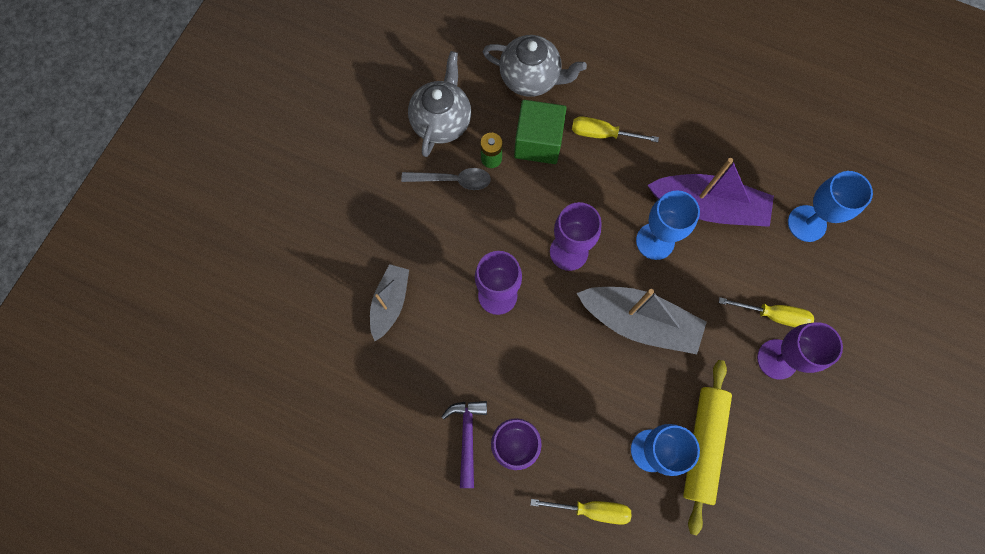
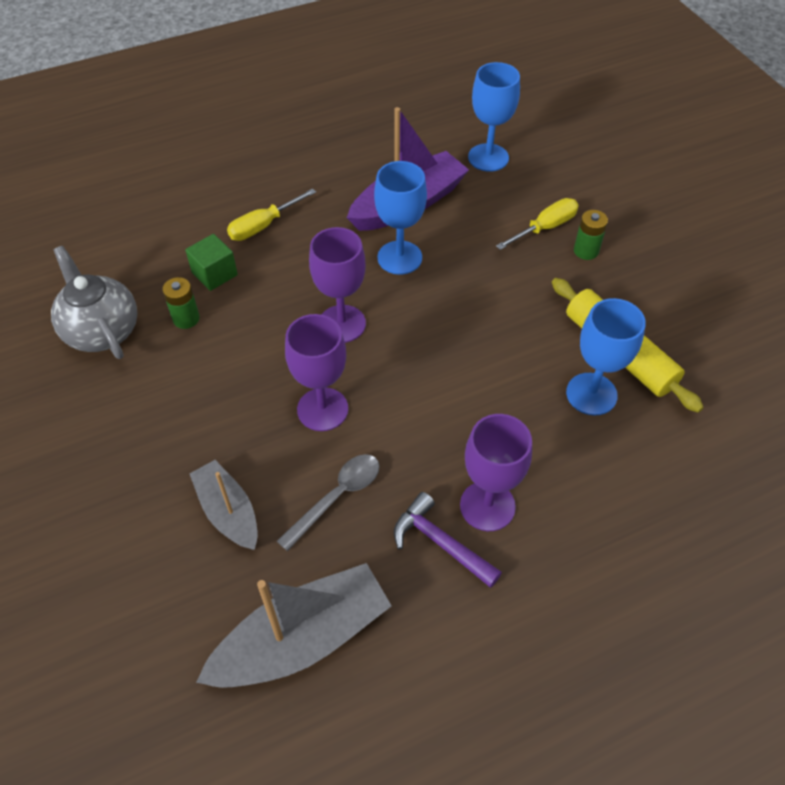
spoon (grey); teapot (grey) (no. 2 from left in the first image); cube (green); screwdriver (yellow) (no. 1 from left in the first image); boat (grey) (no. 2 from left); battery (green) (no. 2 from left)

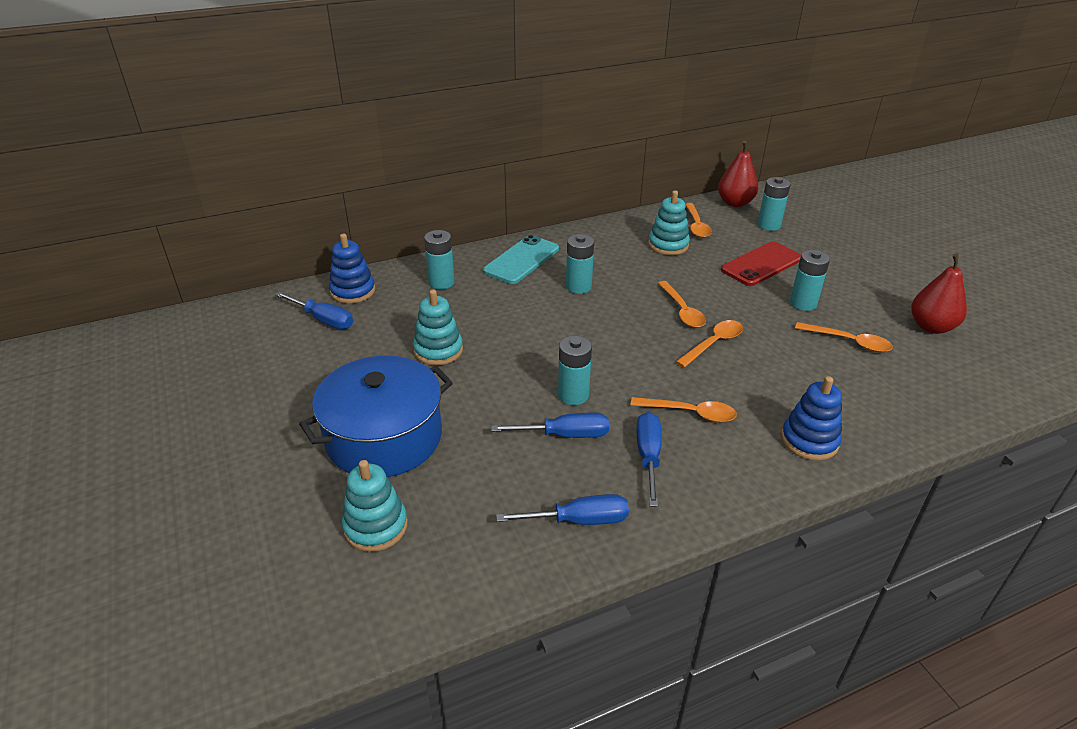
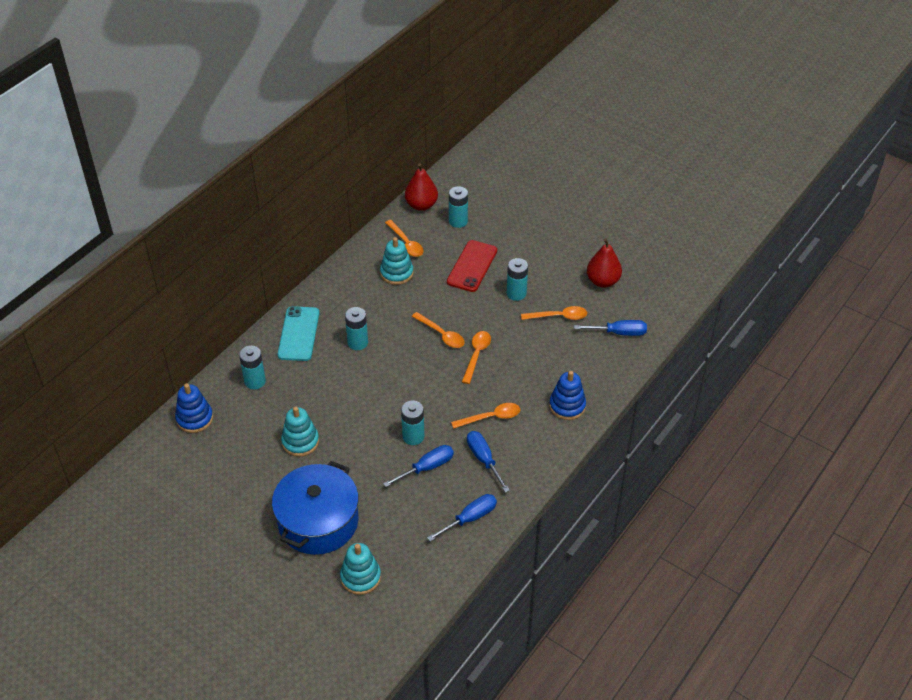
screwdriver (blue) (no. 4 from left)

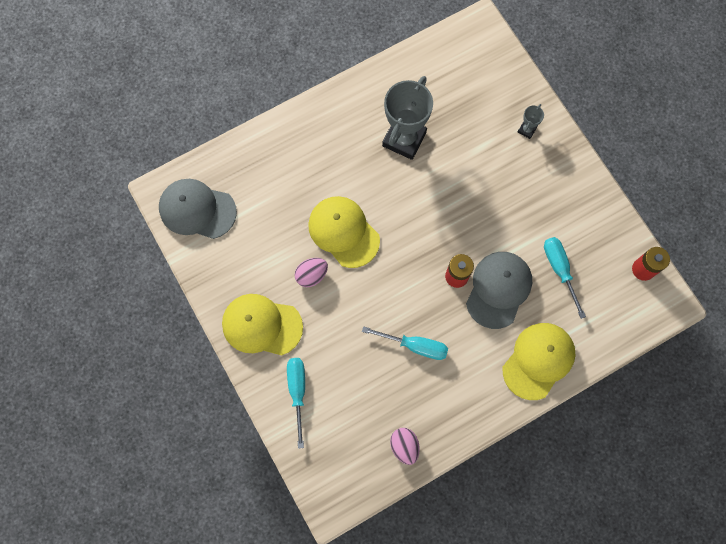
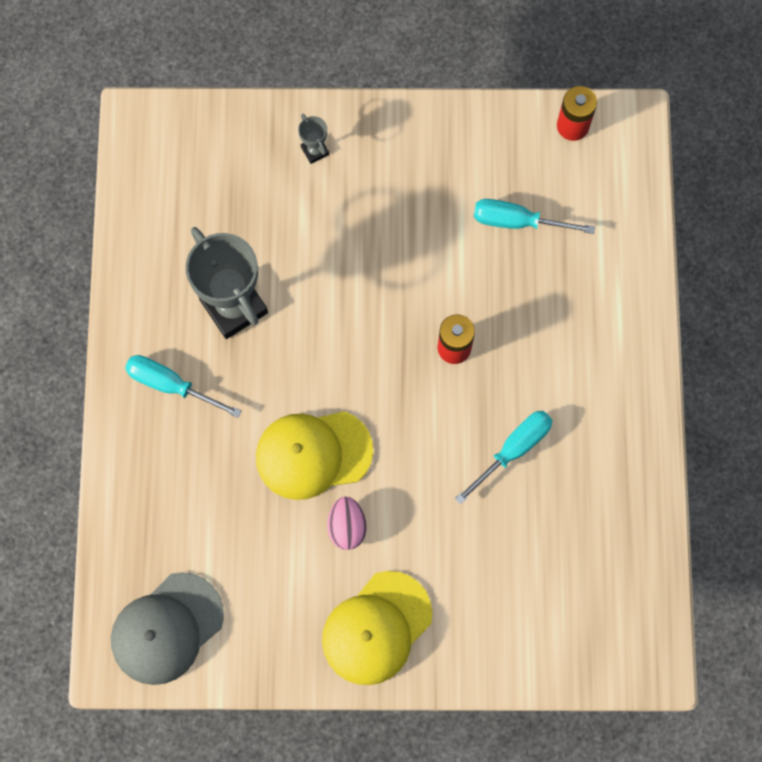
screwdriver (turquoise) (no. 1 from left); egg (pink) (no. 2 from left in the first image); cap (grey) (no. 2 from left in the first image); cap (yellow) (no. 3 from left in the first image)

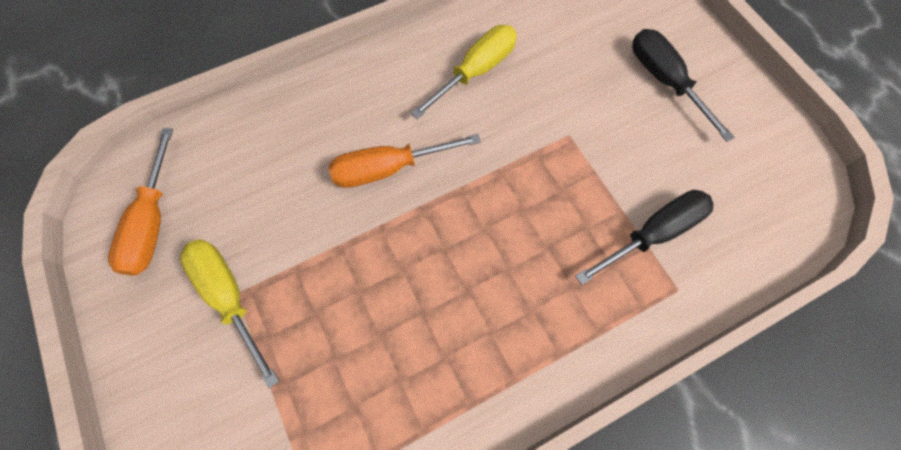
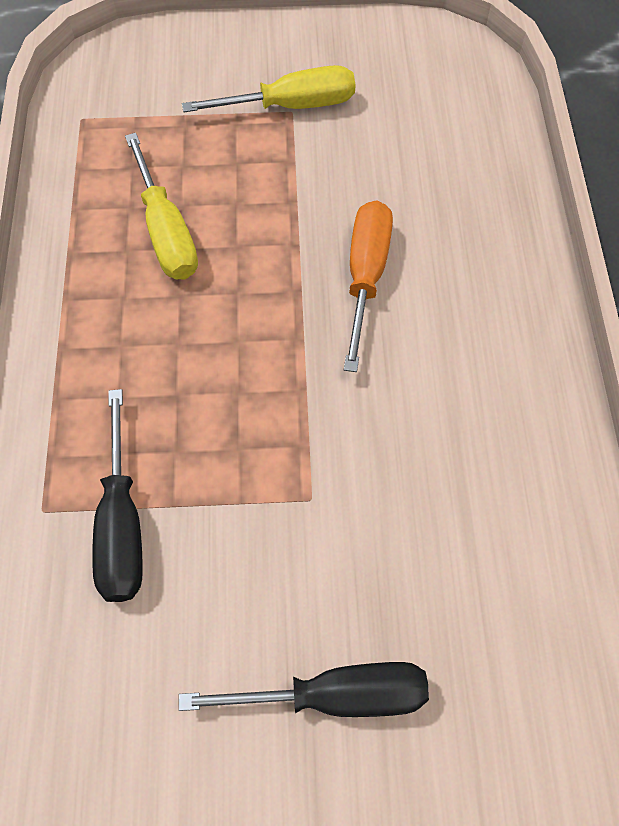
screwdriver (orange) (no. 1 from left in the first image); screwdriver (yellow) (no. 1 from left)

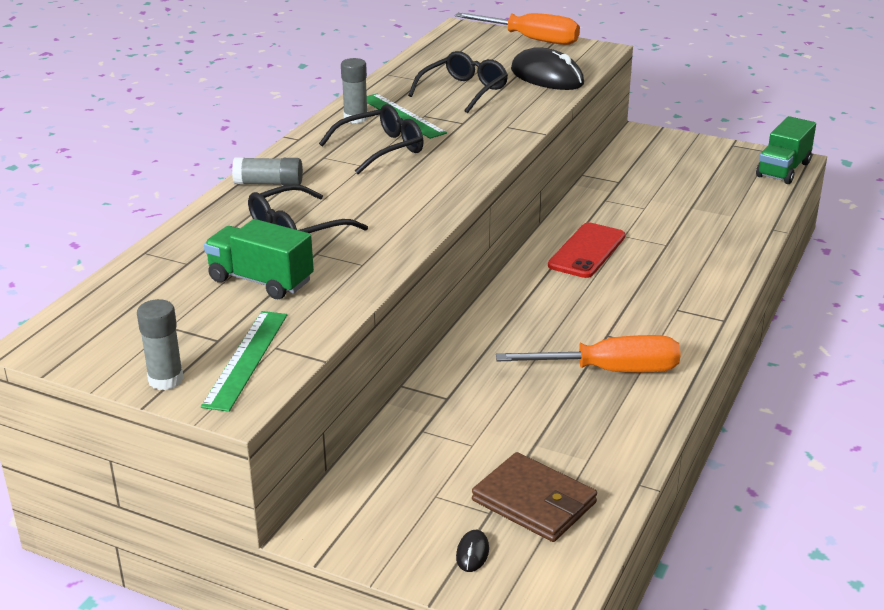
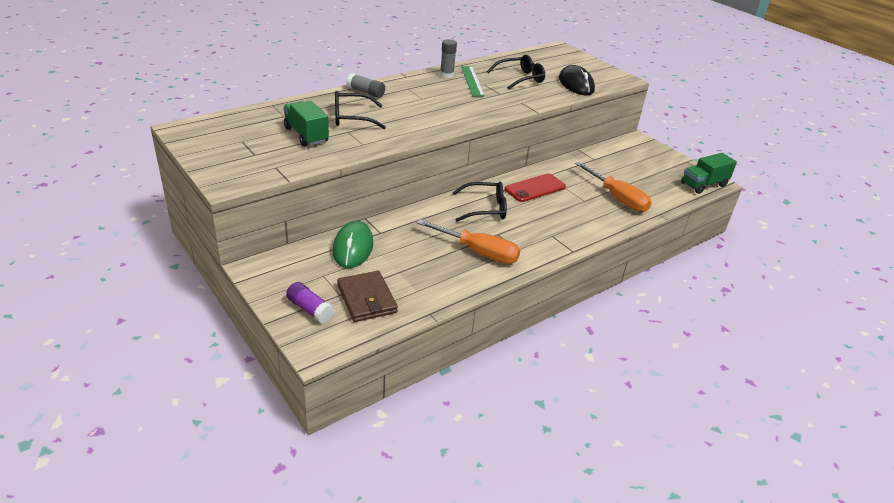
glue stick (grey) (no. 1 from left in the first image); ruler (green) (no. 1 from left in the first image); glasses (black) (no. 2 from left); screwdriver (orange) (no. 2 from left); glue stick (purple); mouse (green)

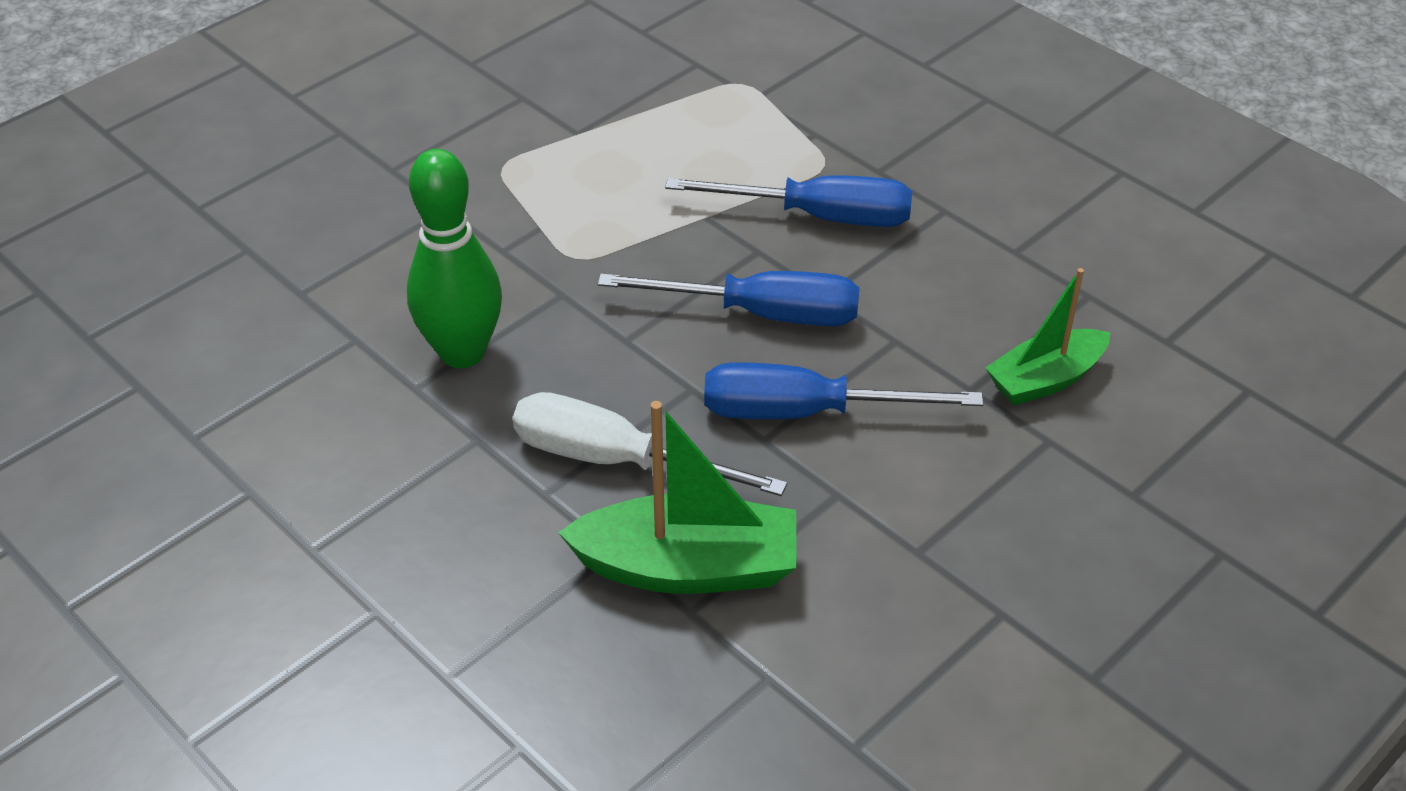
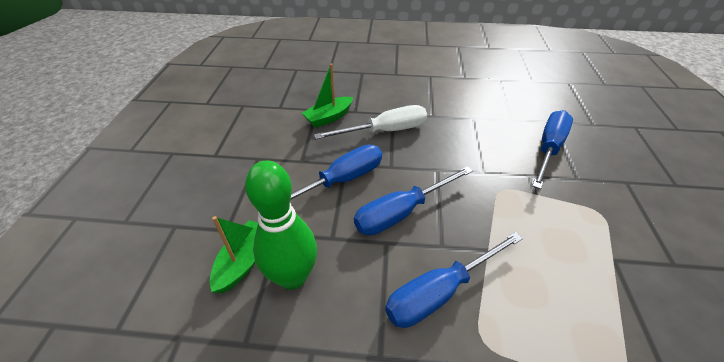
bowling pin (green); boat (green) (no. 2 from left); screwdriver (blue) (no. 4 from left)

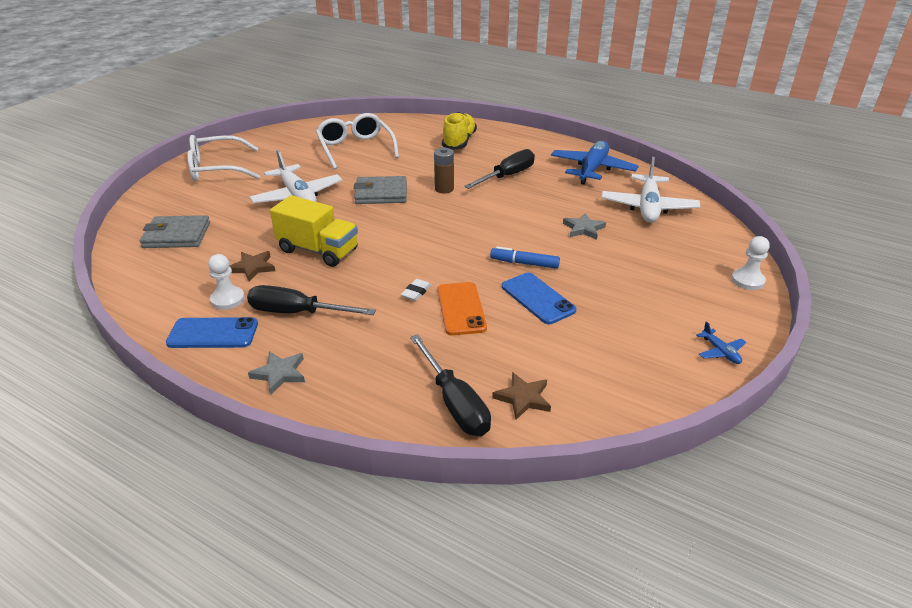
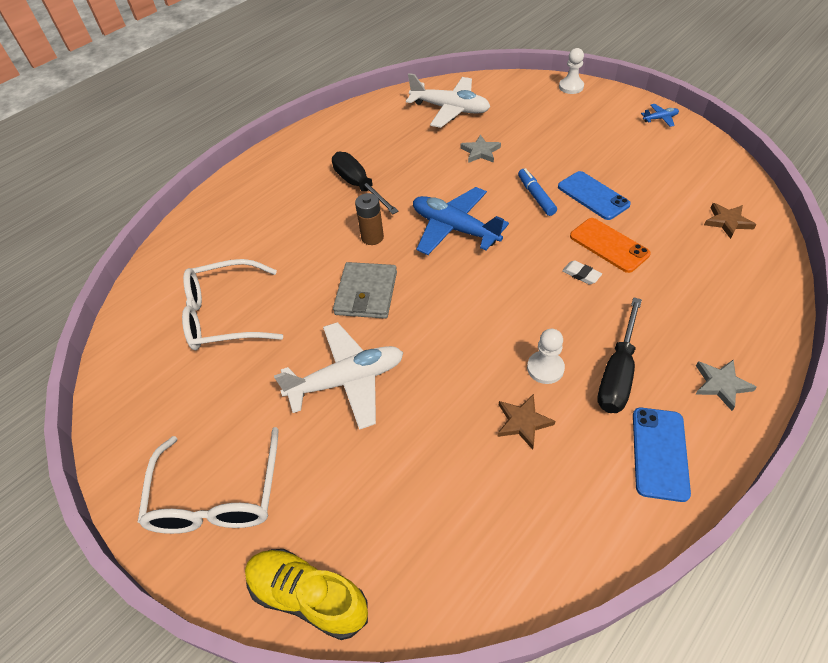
wallet (grey) (no. 1 from left in the first image); pawn (white) (no. 1 from left); truck (yellow); screwdriver (black) (no. 2 from left in the first image); phone (orange); shoe (yellow); marker (blue); phone (blue) (no. 1 from left); plane (blue) (no. 1 from left)

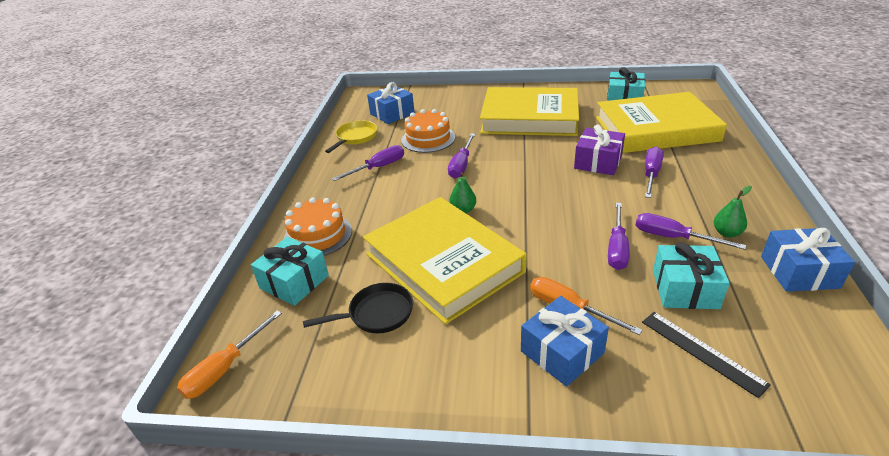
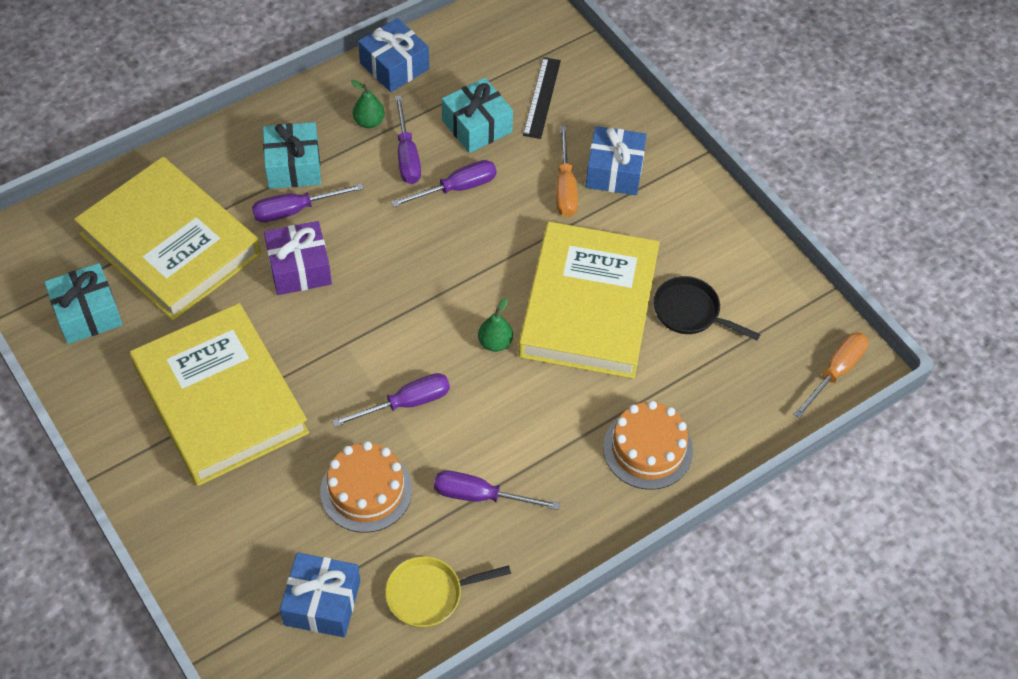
screwdriver (orange) (no. 2 from left); gift (turquoise) (no. 2 from left)

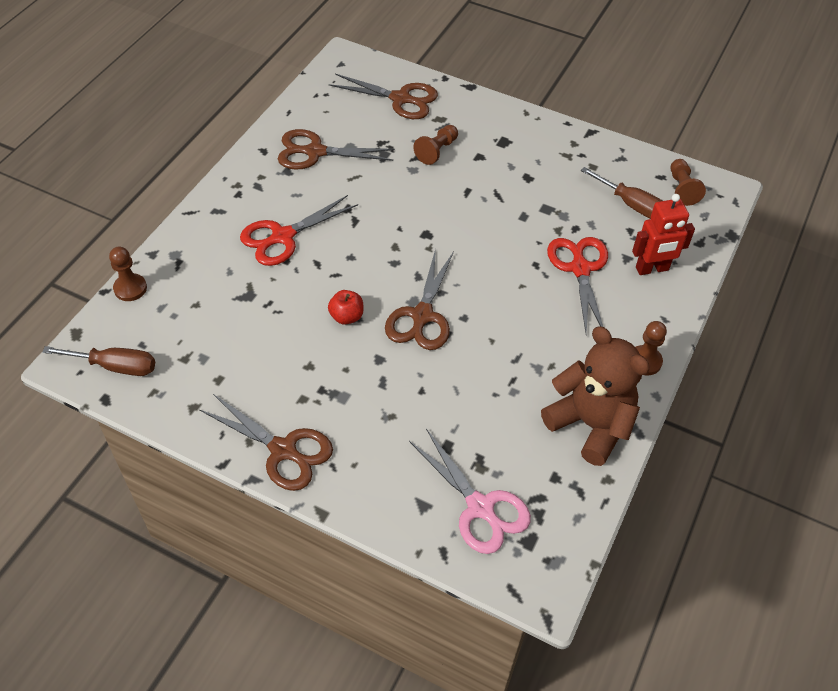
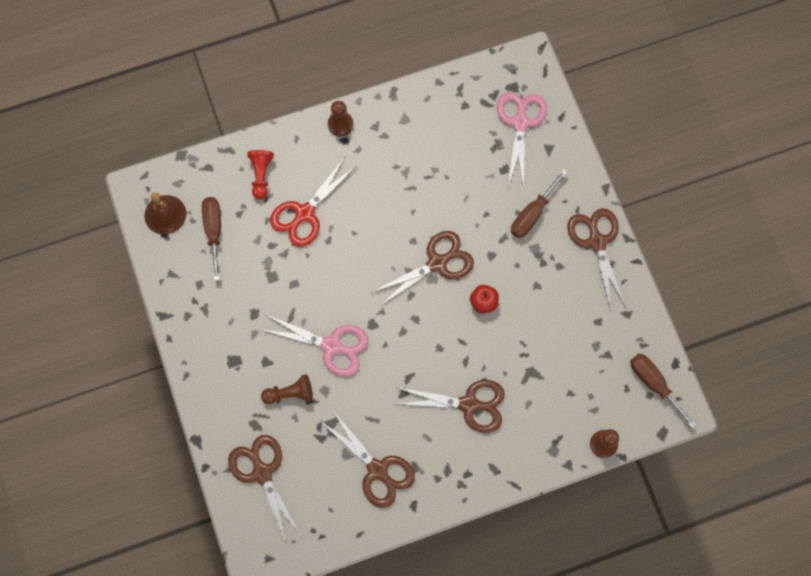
scissors (brown) (no. 4 from left); teddy bear (brown); pawn (red); bell (brown); scissors (pink) (no. 1 from left); screwdriver (brown) (no. 2 from left)

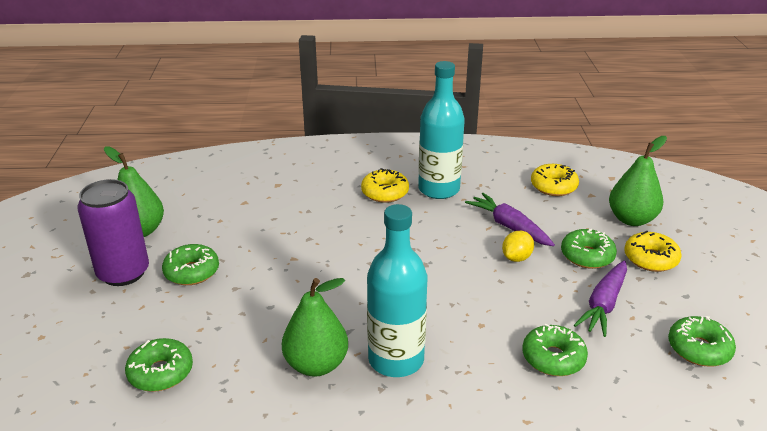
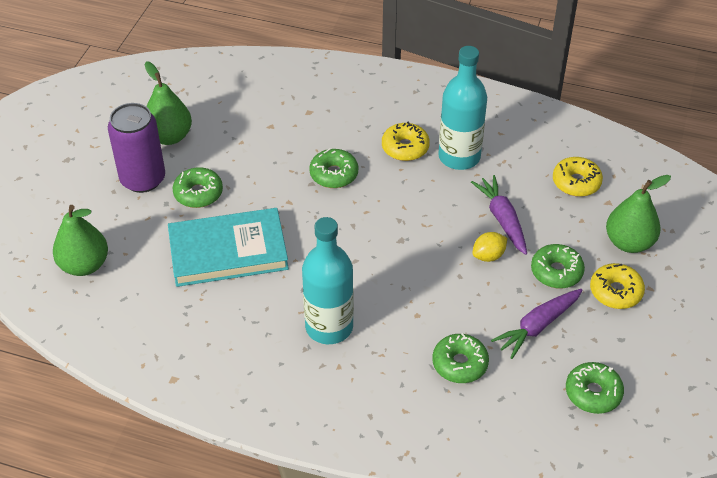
donut (green) (no. 2 from left); pear (green) (no. 1 from left); book (turquoise)

